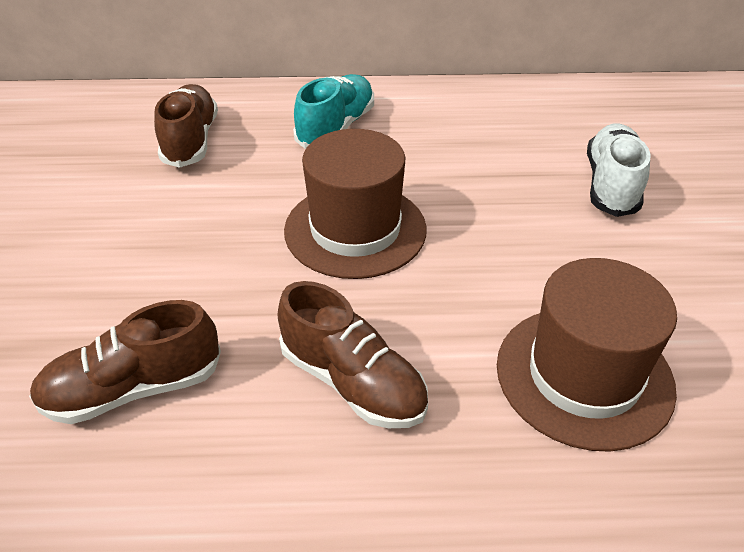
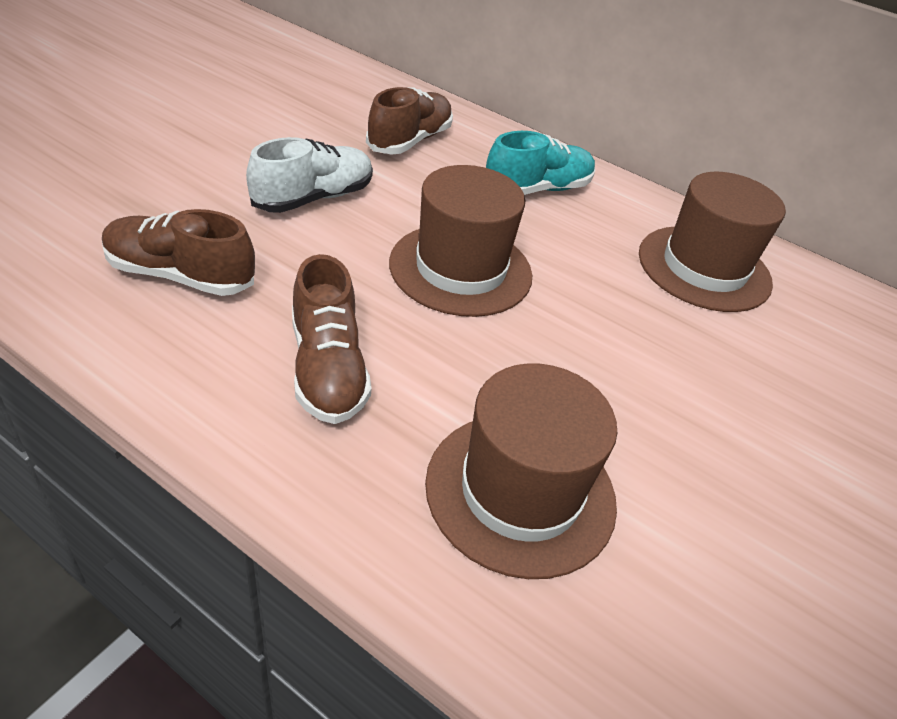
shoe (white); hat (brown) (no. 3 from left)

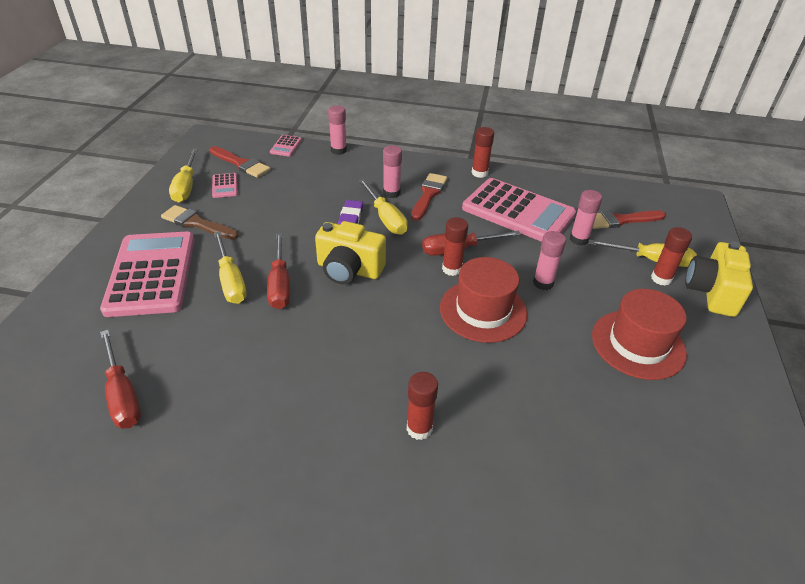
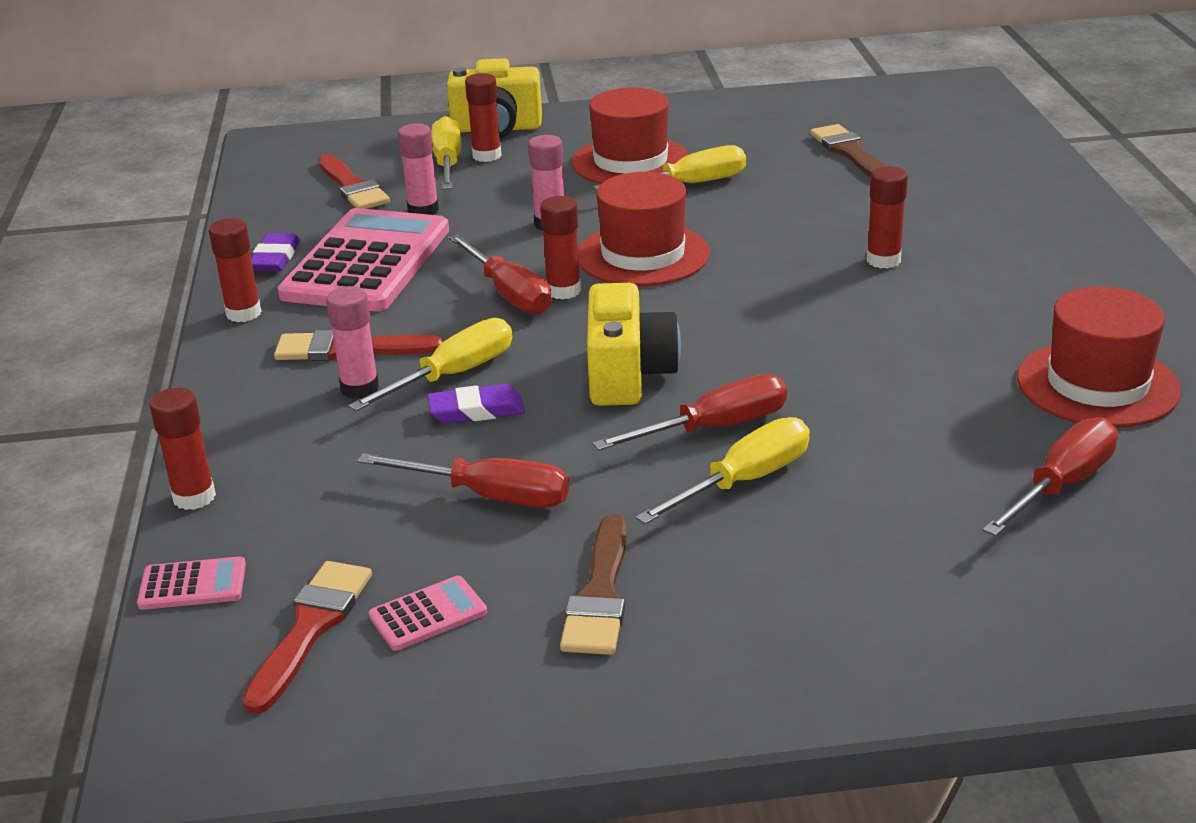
calculator (pink) (no. 1 from left in the first image); screwdriver (yellow) (no. 3 from left); glue stick (red) (no. 1 from left); eraser (purple) (no. 1 from left); screwdriver (red) (no. 1 from left); brush (brown) (no. 2 from left); hat (red) (no. 3 from left)

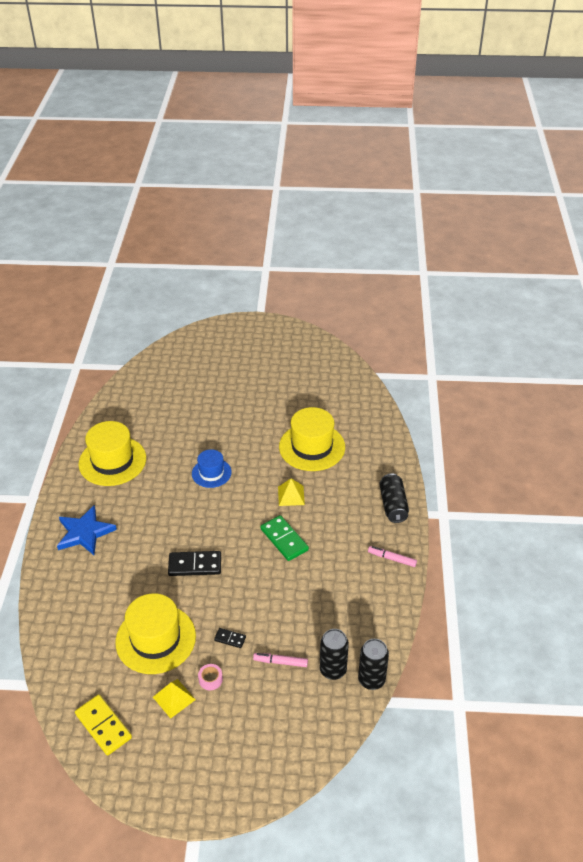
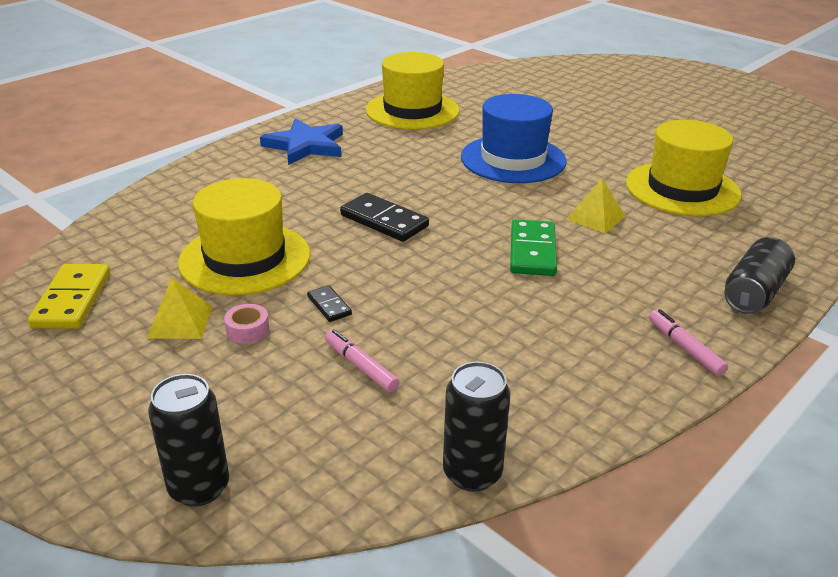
hat (blue); can (black) (no. 1 from left)

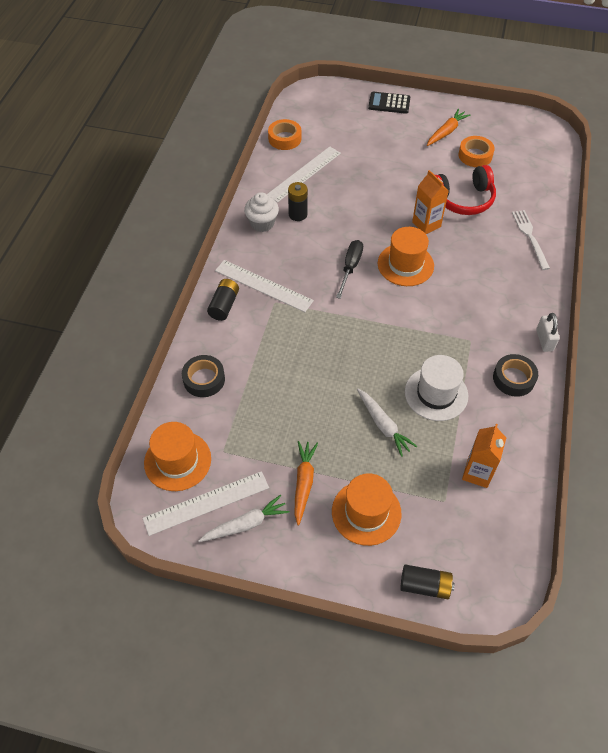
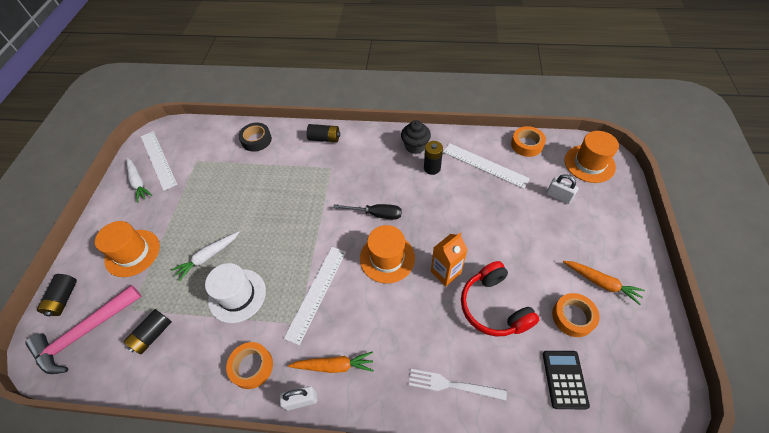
hat (orange) (no. 3 from left); ruler (white) (no. 2 from left); cupcake (black); carrot (orange) (no. 1 from left); calculator (black); battery (black) (no. 2 from left); tape (orange) (no. 1 from left); fork (white); hammer (pink); padlock (white) (no. 2 from left)

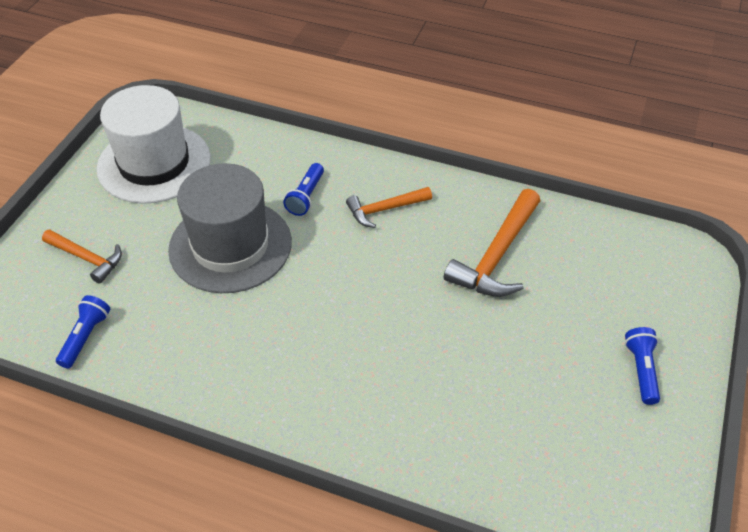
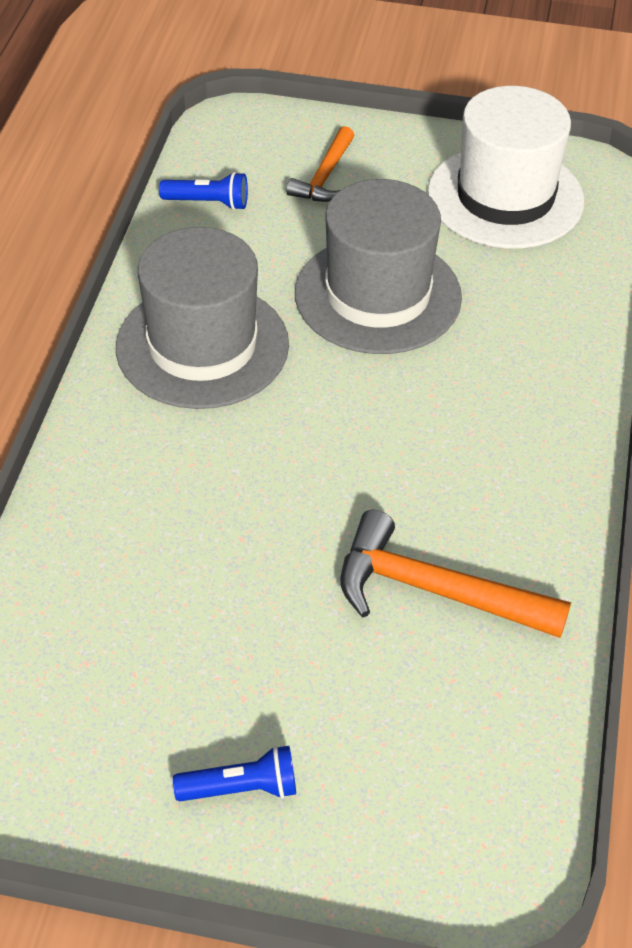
flashlight (blue) (no. 2 from left in the first image); hammer (orange) (no. 2 from left in the first image); hat (grey) (no. 1 from left)

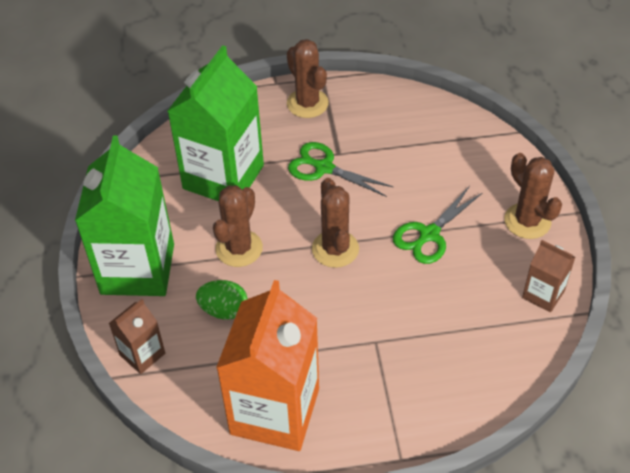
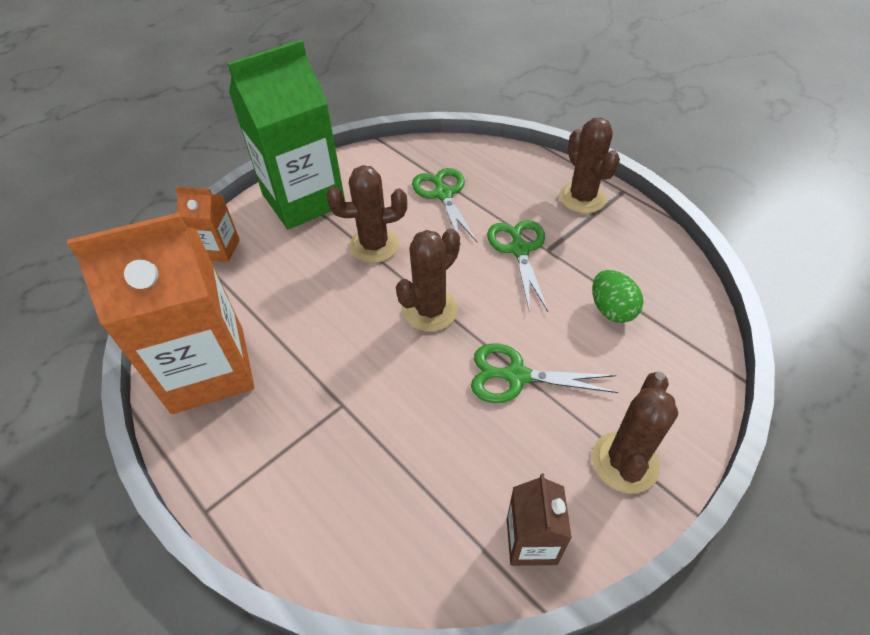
carton (orange) (no. 2 from left); scissors (green) (no. 1 from left); egg (green); cactus (brown) (no. 3 from left)

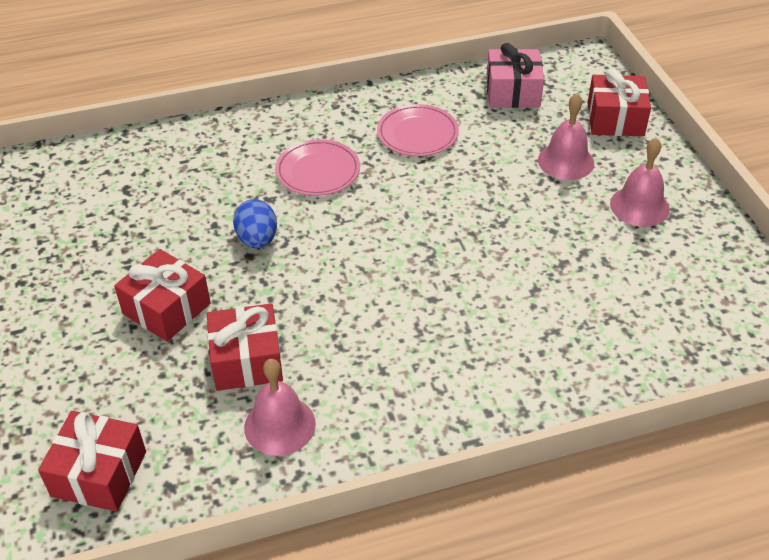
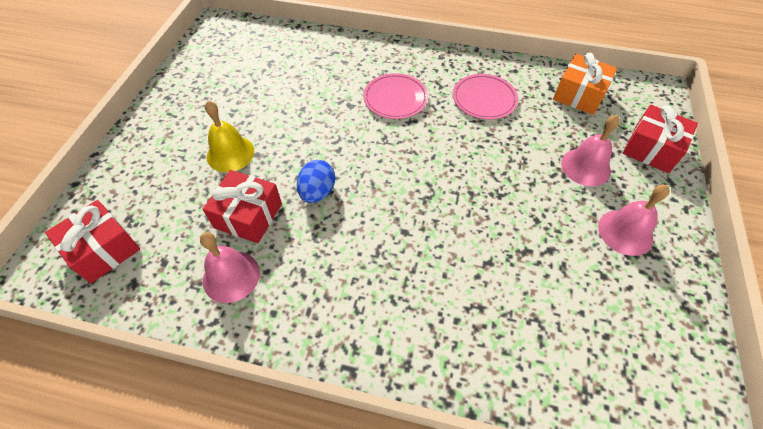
bell (yellow); egg (blue); gift (orange)

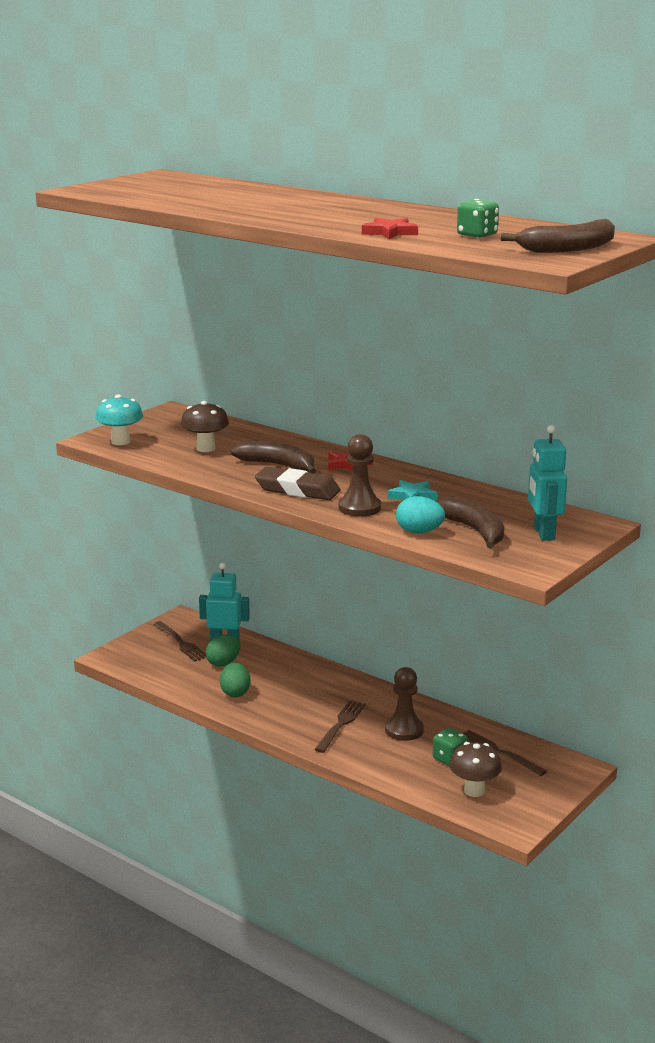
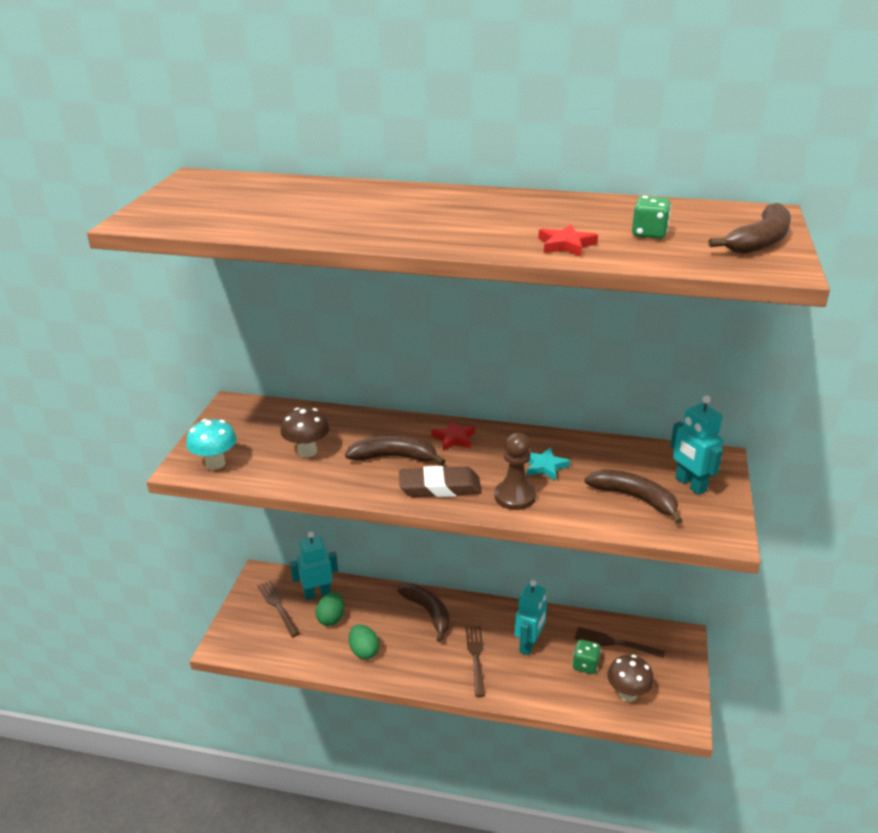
fork (brown) (no. 1 from left); robot (turquoise) (no. 2 from left); egg (turquoise); banana (brown) (no. 2 from left)

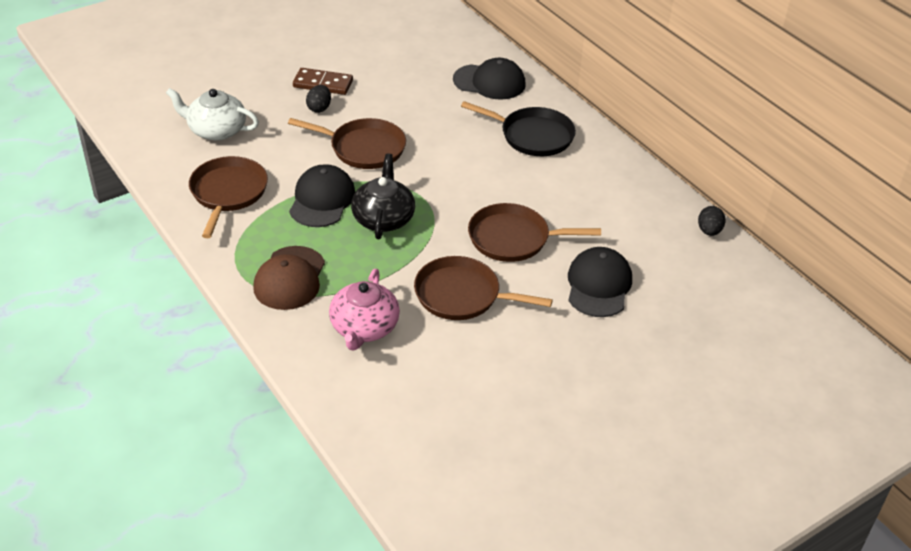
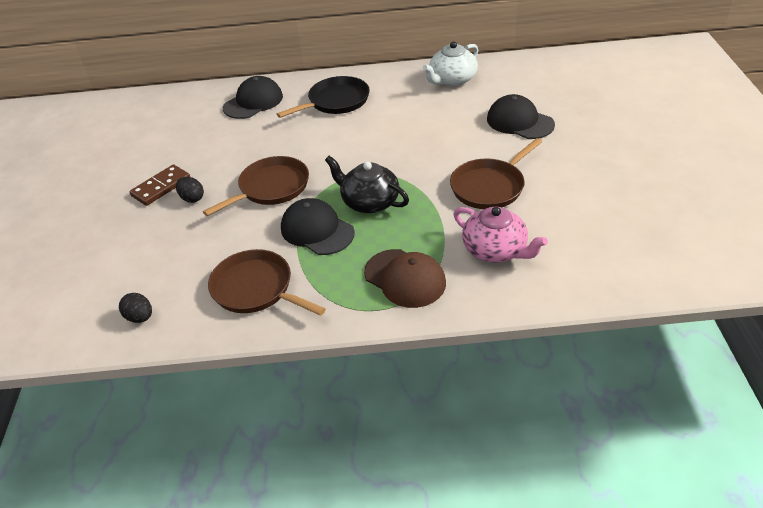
teapot (white); pan (brown) (no. 4 from left in the first image); egg (black) (no. 1 from left)

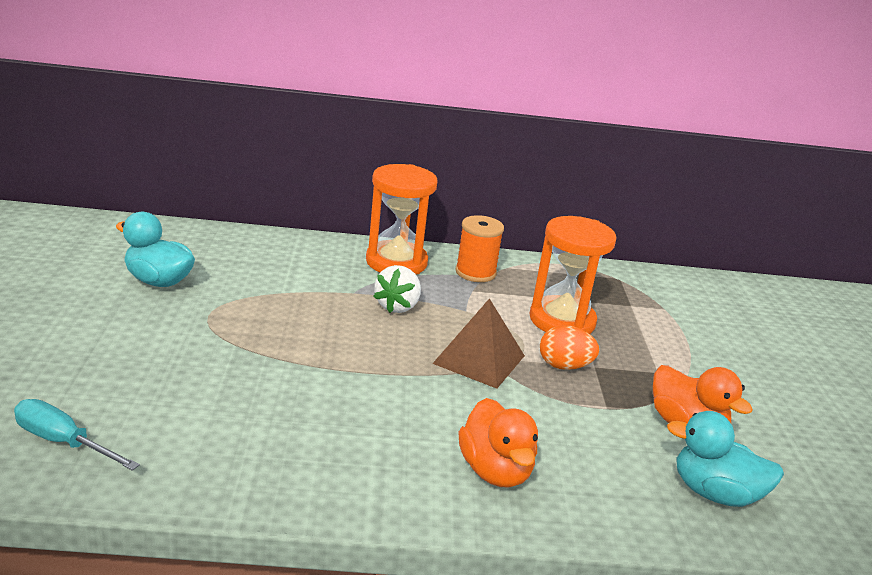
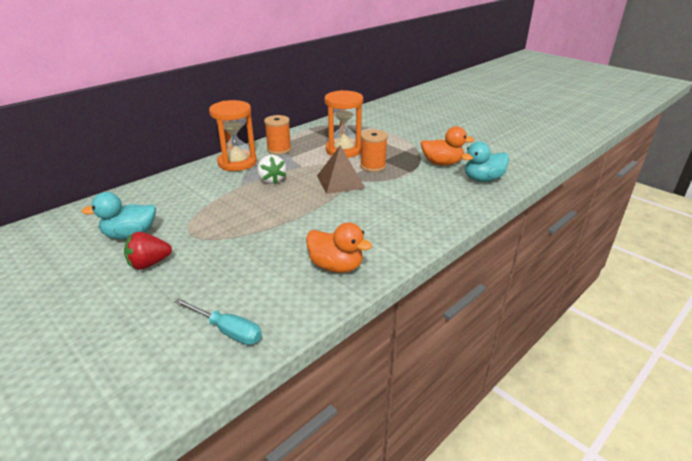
screwdriver (turquoise); duck (orange) (no. 1 from left); spool (orange) (no. 2 from left); strawberry (red)

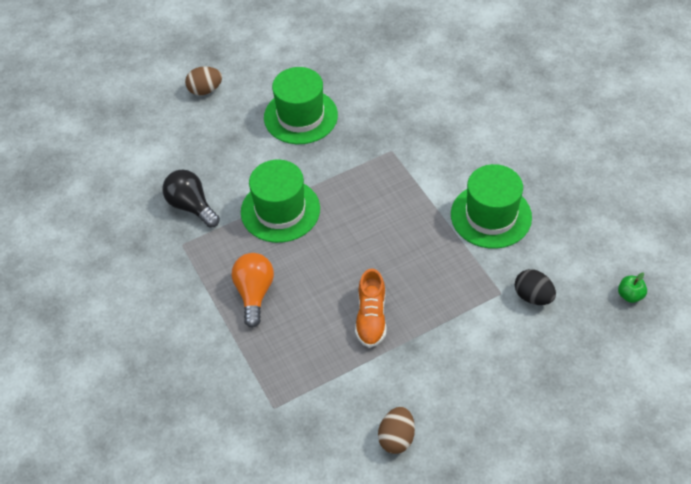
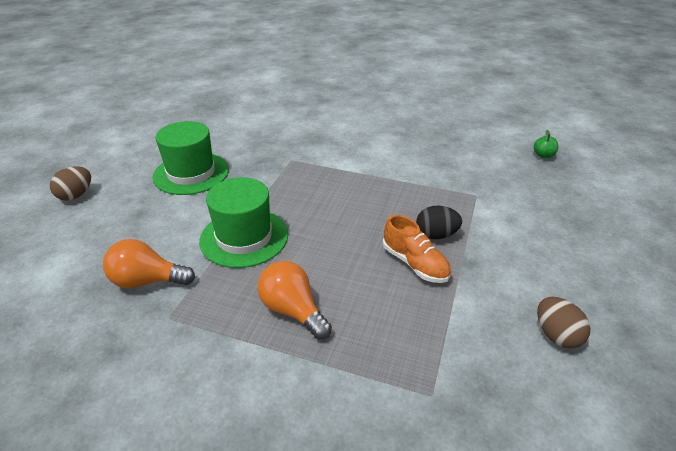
light bulb (orange) (no. 1 from left); hat (green) (no. 3 from left in the first image); egg (black)

